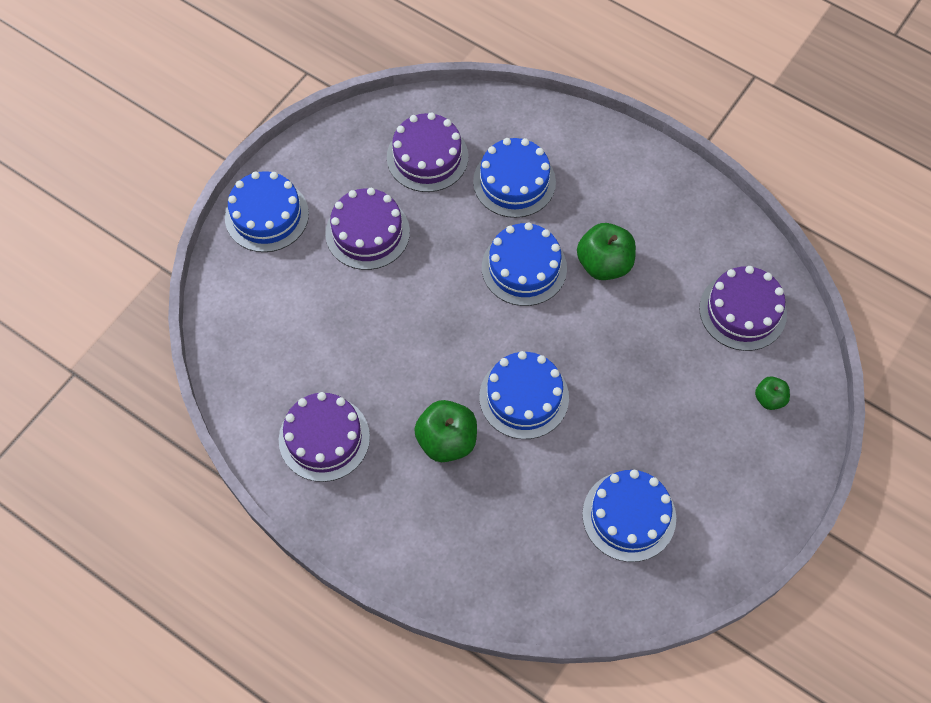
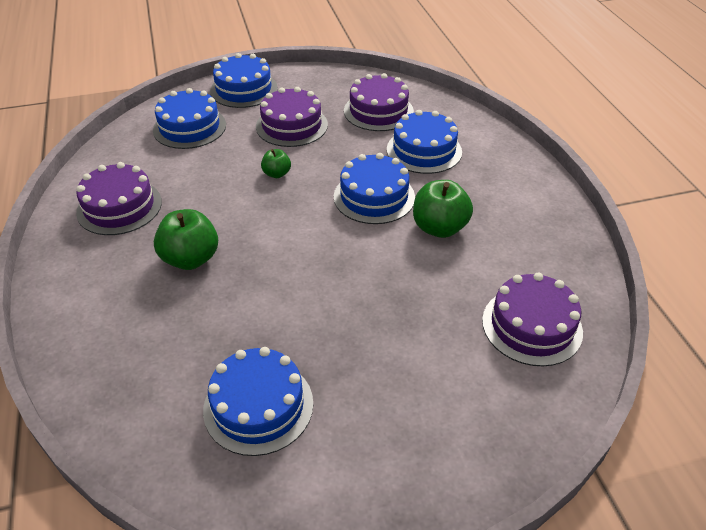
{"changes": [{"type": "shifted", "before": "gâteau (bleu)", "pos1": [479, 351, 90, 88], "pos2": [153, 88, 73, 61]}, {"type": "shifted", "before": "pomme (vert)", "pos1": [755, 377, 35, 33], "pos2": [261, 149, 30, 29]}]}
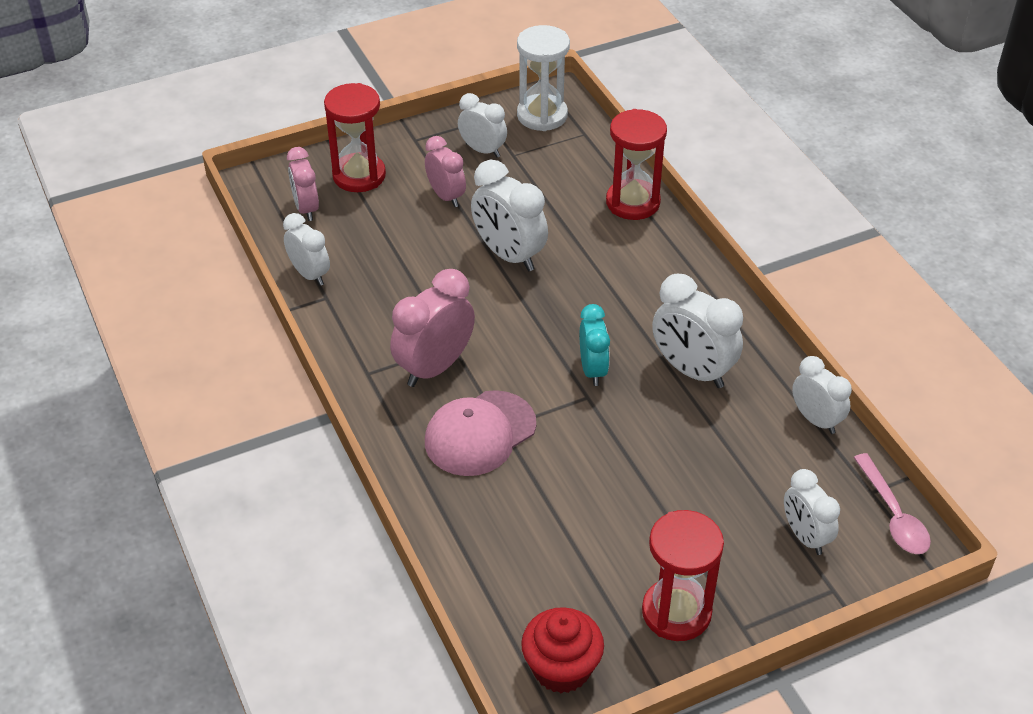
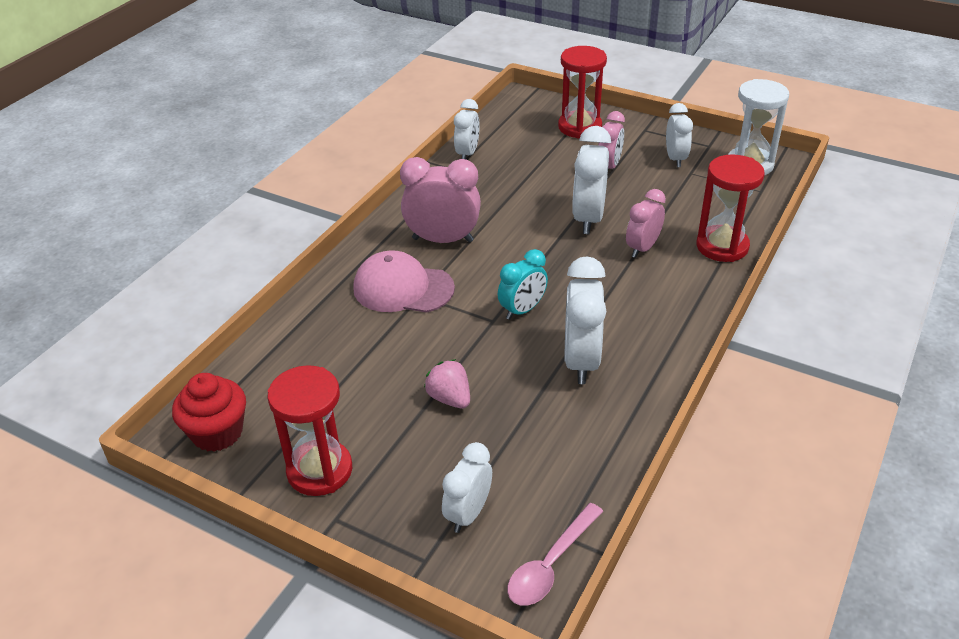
{"changes": [{"type": "shifted", "before": "réveil (rose)", "pos1": [287, 147, 32, 74], "pos2": [626, 189, 40, 69]}, {"type": "gone", "before": "réveil (blanc)", "pos1": [792, 356, 60, 78]}, {"type": "new", "after": "fraise (rose)", "pos2": [424, 359, 46, 49]}]}
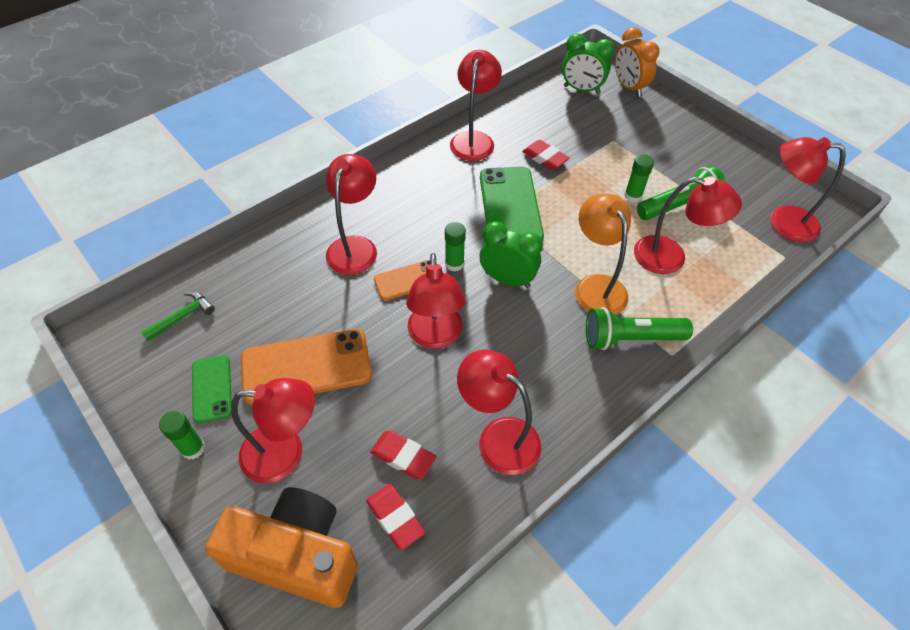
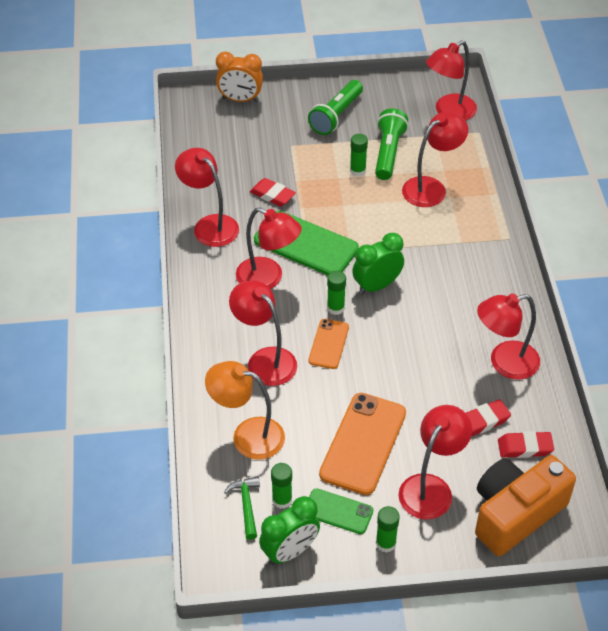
{"changes": [{"type": "shifted", "before": "réveil (vert)", "pos1": [562, 34, 52, 60], "pos2": [259, 496, 61, 69]}, {"type": "rotated", "before": "gomme (rouge)", "pos1": [522, 140, 48, 30], "pos2": [250, 178, 46, 28], "turn": 45}, {"type": "shifted", "before": "lampe (orange)", "pos1": [575, 194, 56, 121], "pos2": [205, 361, 80, 99]}, {"type": "shifted", "before": "lampe (rouge)", "pos1": [406, 253, 59, 96], "pos2": [236, 207, 65, 82]}, {"type": "shifted", "before": "lampe de poche (vert)", "pos1": [586, 307, 107, 43], "pos2": [308, 80, 55, 55]}, {"type": "new", "after": "bâton de colle (vert)", "pos2": [271, 463, 21, 46]}]}
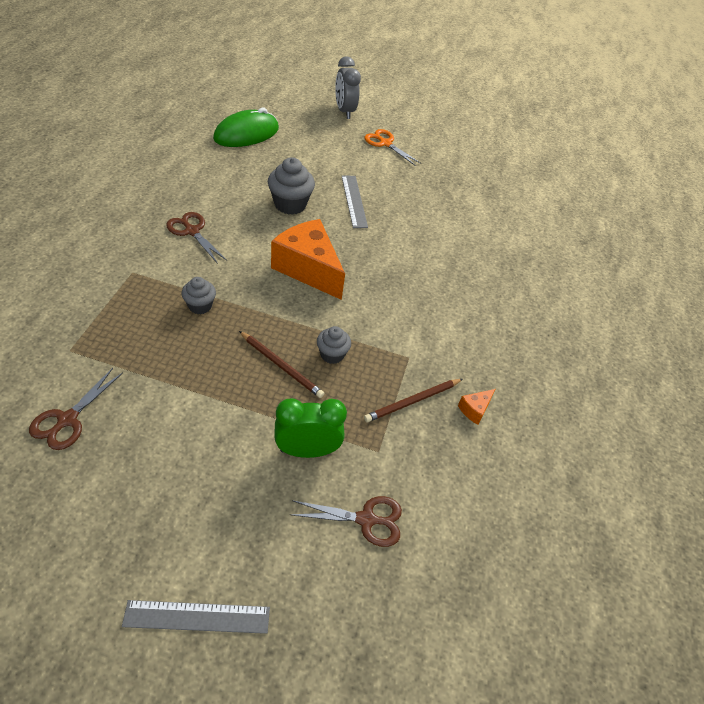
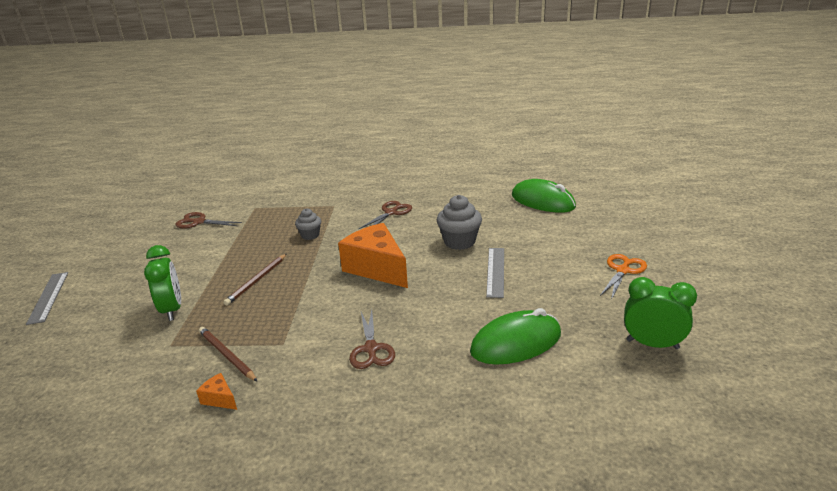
{"changes": [{"type": "gone", "before": "réveil (gris)", "pos1": [335, 56, 26, 63]}, {"type": "rotated", "before": "règle (gris)", "pos1": [342, 176, 26, 52], "pos2": [486, 248, 18, 50], "turn": -60}, {"type": "rotated", "before": "fromage (orange)", "pos1": [271, 219, 74, 81], "pos2": [338, 223, 70, 65], "turn": -75}, {"type": "gone", "before": "muffin (gris)", "pos1": [317, 326, 34, 38]}, {"type": "shifted", "before": "ciseaux (marron)", "pos1": [290, 496, 112, 51], "pos2": [349, 310, 46, 59]}, {"type": "new", "after": "réveil (vert)", "pos2": [624, 277, 73, 72]}, {"type": "new", "after": "souris (vert)", "pos2": [470, 308, 91, 56]}]}
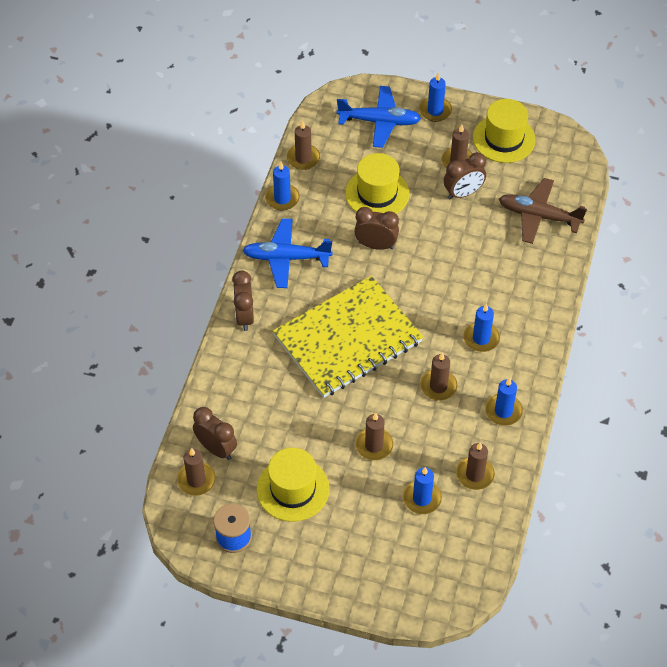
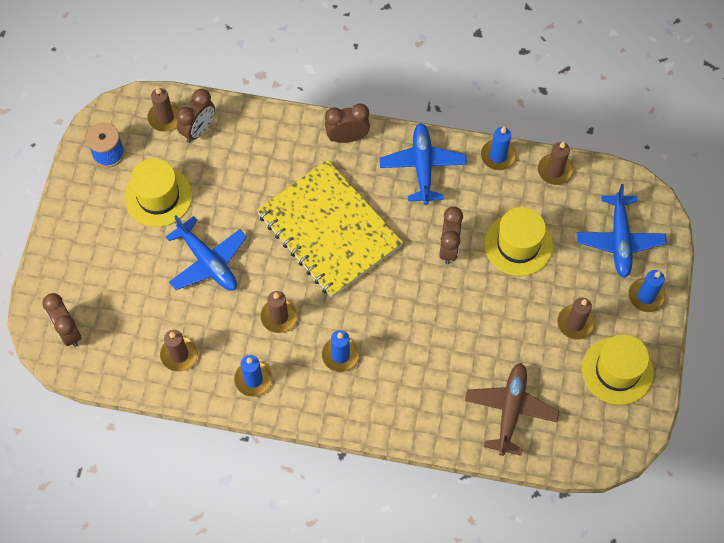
{"changes": [{"type": "shifted", "before": "réveil (marron)", "pos1": [444, 152, 42, 47], "pos2": [42, 293, 39, 54]}, {"type": "swapped", "before": "bougie (marron)", "after": "avion (bleu)", "pos1": [355, 413, 38, 47], "pos2": [166, 215, 81, 76]}, {"type": "gone", "before": "bougie (bleu)", "pos1": [403, 467, 39, 47]}]}
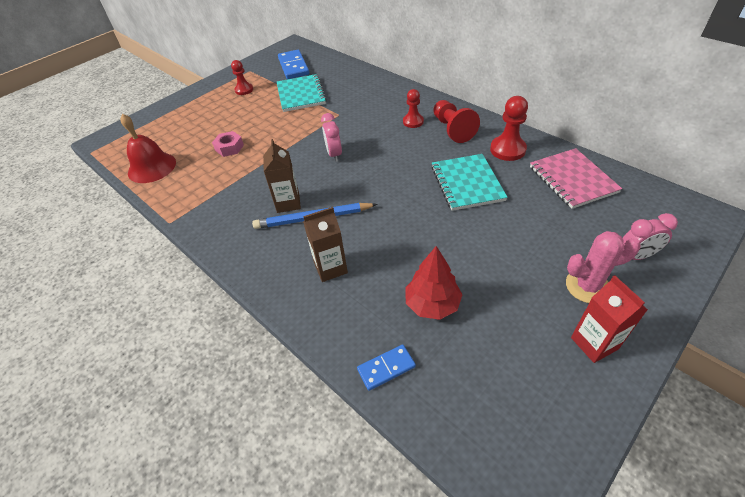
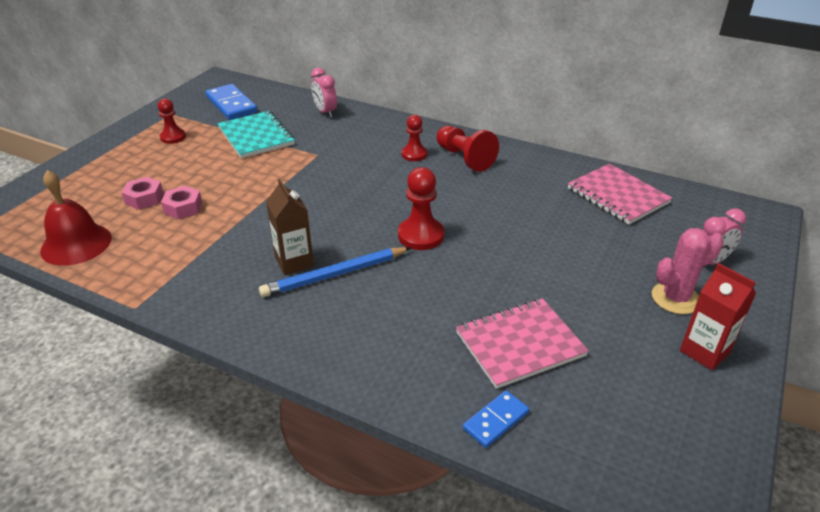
{"changes": [{"type": "shifted", "before": "pion (rouge)", "pos1": [490, 96, 38, 65], "pos2": [398, 167, 46, 83]}, {"type": "shifted", "before": "réveil (rose)", "pos1": [321, 113, 21, 49], "pos2": [311, 68, 26, 50]}, {"type": "gone", "before": "carnet (turquoise)", "pos1": [431, 154, 77, 57]}, {"type": "gone", "before": "brique de lait (marron)", "pos1": [303, 207, 45, 75]}, {"type": "swapped", "before": "arbre (rouge)", "after": "carnet (rose)", "pos1": [405, 246, 58, 74], "pos2": [456, 298, 133, 91]}, {"type": "new", "after": "écrou (rose)", "pos2": [121, 177, 42, 32]}]}
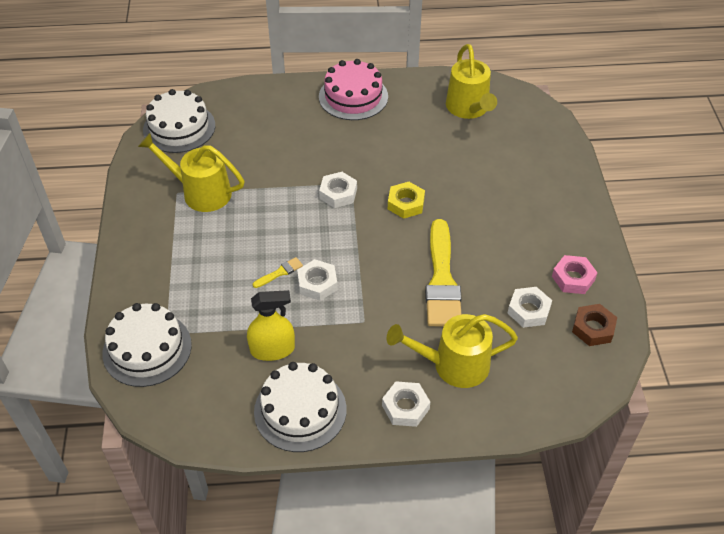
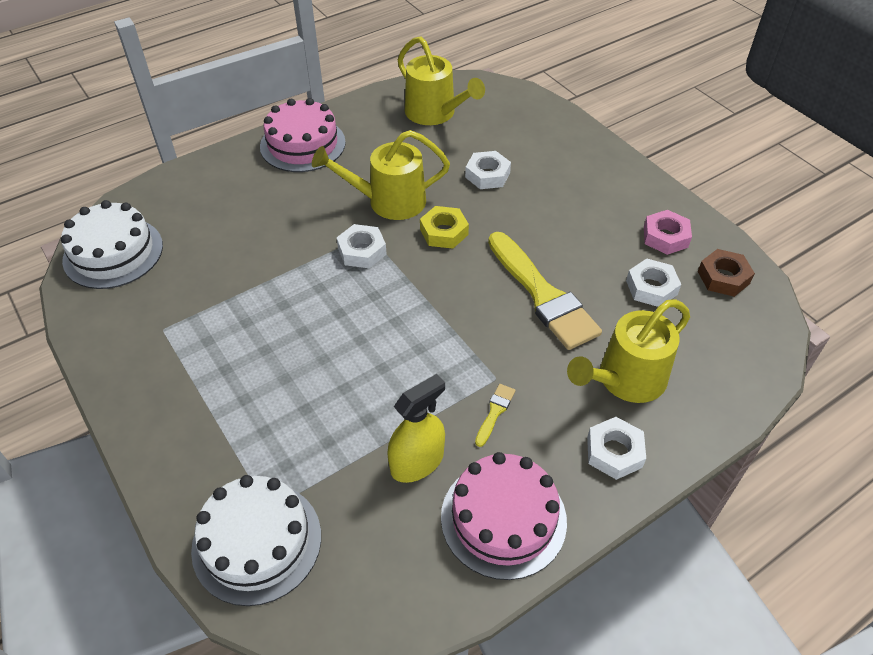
{"changes": [{"type": "shifted", "before": "arrosoir (jaune)", "pos1": [138, 133, 106, 79], "pos2": [312, 130, 138, 90]}, {"type": "shifted", "before": "pinceau (jaune)", "pos1": [253, 257, 50, 31], "pos2": [475, 384, 40, 63]}, {"type": "shifted", "before": "écrou (blanc)", "pos1": [297, 259, 40, 42], "pos2": [465, 151, 46, 38]}, {"type": "repainted", "before": "gâteau (blanc)", "after": "gâteau (rose)", "pos1": [254, 362, 93, 90], "pos2": [441, 452, 126, 128]}]}
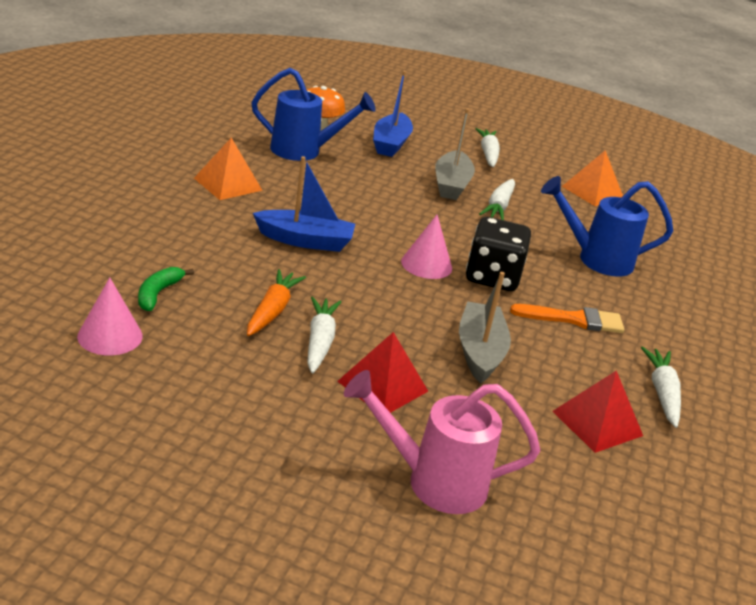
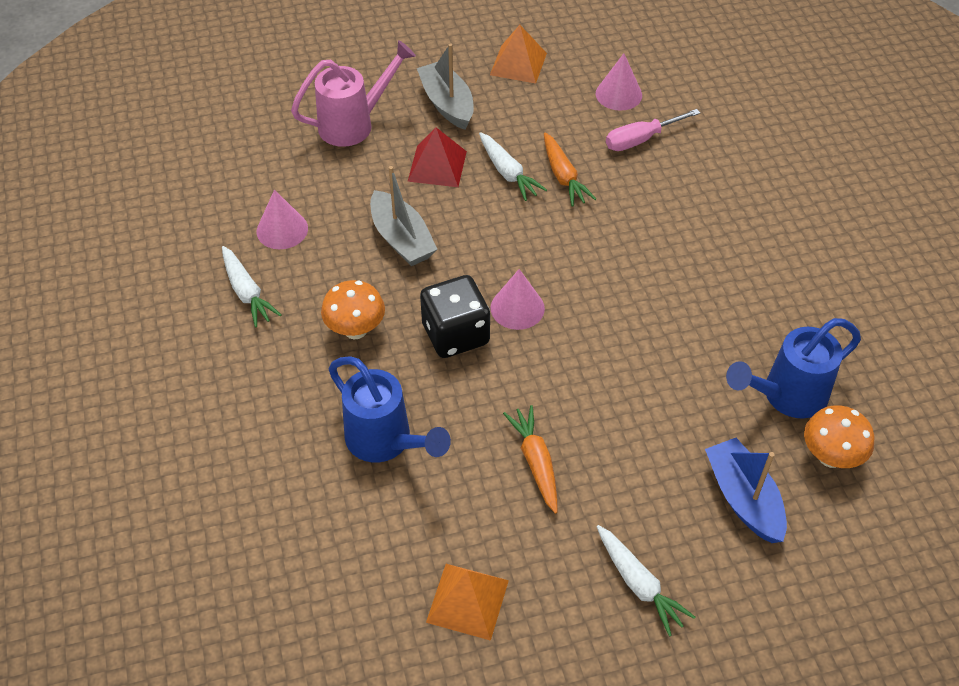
{"changes": [{"type": "shifted", "before": "bateau (gris)", "pos1": [435, 108, 40, 92], "pos2": [417, 43, 57, 87]}, {"type": "shifted", "before": "pyramide (orange)", "pos1": [194, 138, 69, 62], "pos2": [490, 25, 57, 59]}, {"type": "gone", "before": "bateau (bleu)", "pos1": [253, 156, 102, 96]}, {"type": "rotated", "before": "arrosoir (bleu)", "pos1": [541, 176, 132, 100], "pos2": [329, 356, 122, 107], "turn": 75}, {"type": "repainted", "before": "carotte (blanc)", "after": "carotte (orange)", "pos1": [479, 179, 36, 41], "pos2": [503, 405, 55, 109]}, {"type": "swapped", "before": "banane (vert)", "after": "tournevis (rose)", "pos1": [138, 267, 56, 44], "pos2": [606, 109, 94, 42]}, {"type": "swapped", "before": "pinceau (orange)", "after": "champignon (orange)", "pos1": [510, 304, 114, 29], "pos2": [321, 280, 64, 59]}, {"type": "swapped", "before": "pyramide (rouge)", "after": "cône (rose)", "pos1": [552, 371, 91, 82], "pos2": [257, 190, 51, 59]}]}
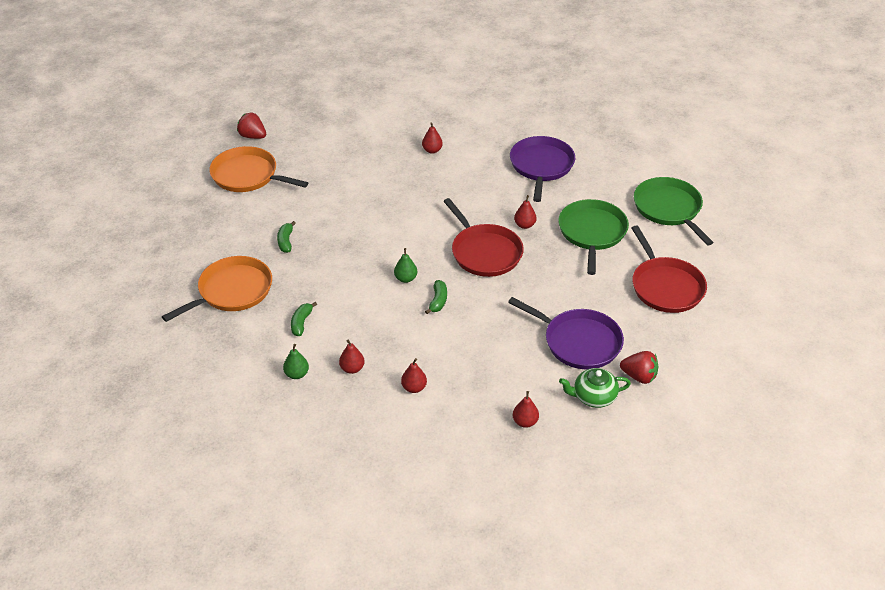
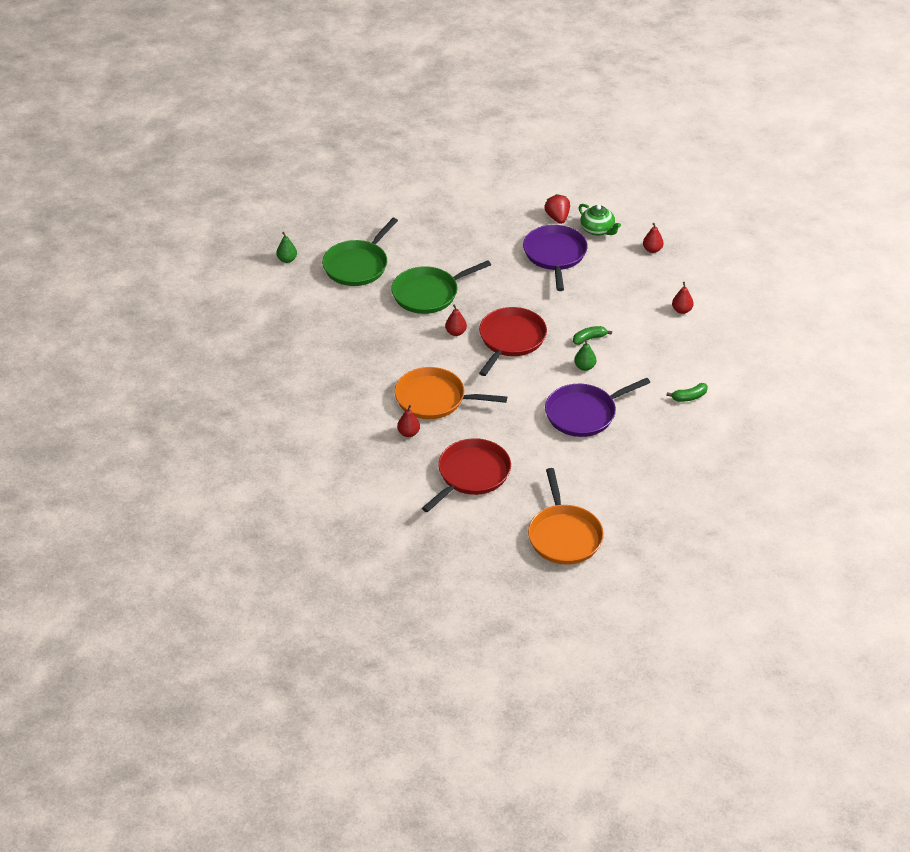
{"changes": [{"type": "gone", "before": "fraise (rouge)", "pos1": [237, 113, 29, 26]}, {"type": "shifted", "before": "poêle (violet)", "pos1": [510, 136, 65, 66], "pos2": [545, 378, 105, 59]}, {"type": "gone", "before": "banane (vert)", "pos1": [277, 221, 19, 32]}, {"type": "shifted", "before": "poêle (rouge)", "pos1": [632, 225, 75, 88], "pos2": [422, 438, 89, 74]}, {"type": "shifted", "before": "poêle (orange)", "pos1": [162, 256, 110, 66], "pos2": [394, 367, 113, 52]}, {"type": "gone", "before": "poire (rouge)", "pos1": [339, 340, 25, 34]}, {"type": "shifted", "before": "poire (vert)", "pos1": [283, 344, 26, 35], "pos2": [276, 232, 21, 31]}]}
